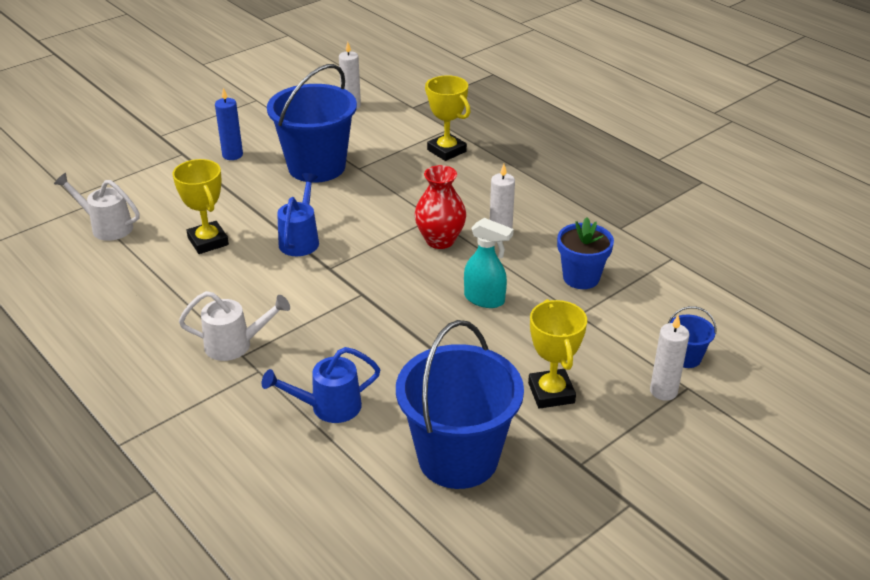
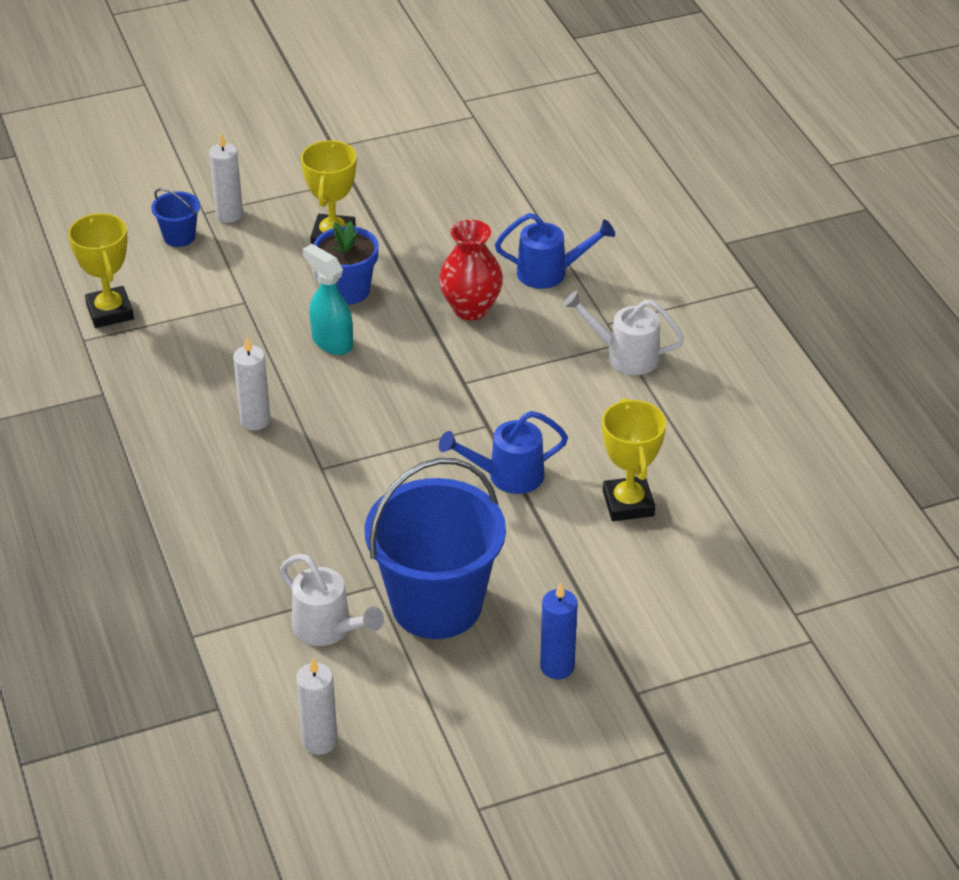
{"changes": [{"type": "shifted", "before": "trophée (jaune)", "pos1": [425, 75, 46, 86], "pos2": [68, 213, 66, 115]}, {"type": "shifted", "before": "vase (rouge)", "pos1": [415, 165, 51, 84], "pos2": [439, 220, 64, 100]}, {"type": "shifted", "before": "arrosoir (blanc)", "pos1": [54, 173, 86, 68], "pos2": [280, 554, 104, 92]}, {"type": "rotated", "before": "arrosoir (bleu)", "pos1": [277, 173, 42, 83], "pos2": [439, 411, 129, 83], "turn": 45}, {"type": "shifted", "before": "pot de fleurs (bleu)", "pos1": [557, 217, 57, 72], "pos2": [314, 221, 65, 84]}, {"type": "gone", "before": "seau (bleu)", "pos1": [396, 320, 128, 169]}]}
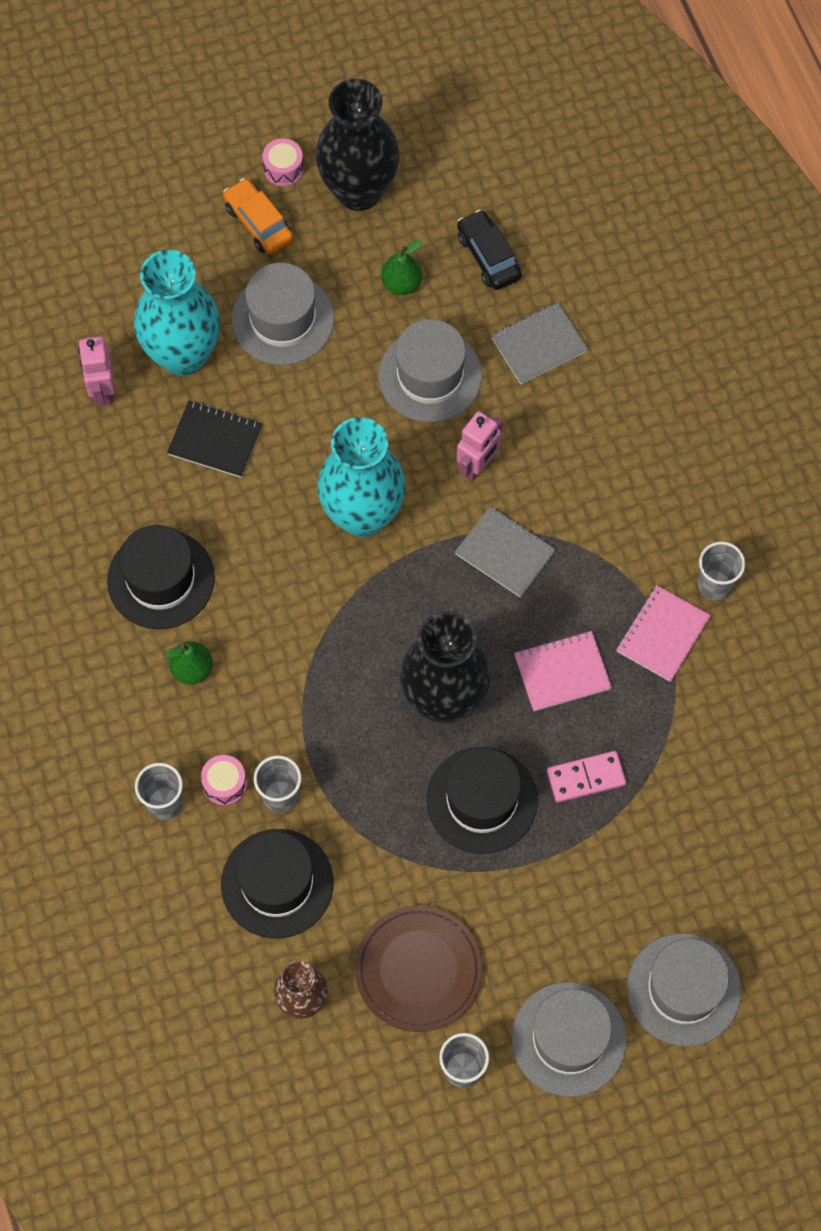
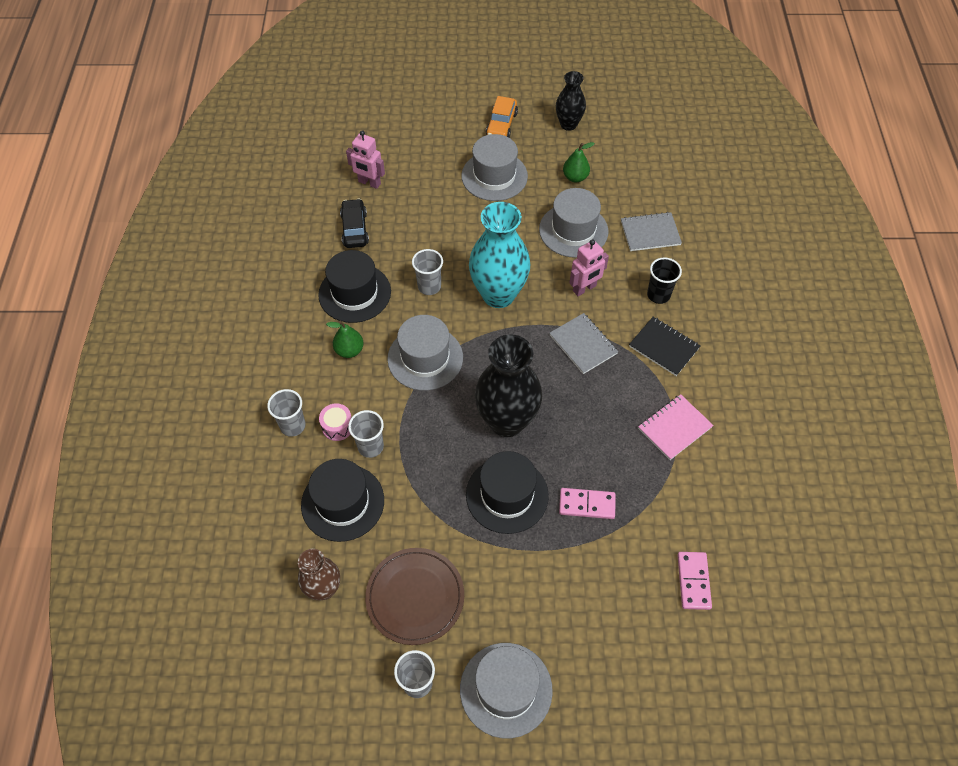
{"changes": [{"type": "scaled", "before": "vase (noir)", "pos1": [316, 79, 84, 132], "pos2": [556, 71, 30, 60], "scale": 0.57}, {"type": "gone", "before": "tambour (rose)", "pos1": [263, 138, 41, 49]}, {"type": "rotated", "before": "voiture (orange)", "pos1": [223, 178, 70, 77], "pos2": [486, 96, 32, 41], "turn": -150}, {"type": "shifted", "before": "voiture (noir)", "pos1": [457, 210, 64, 80], "pos2": [340, 199, 29, 49]}, {"type": "gone", "before": "vase (turquoise)", "pos1": [134, 250, 87, 126]}, {"type": "rotated", "before": "robot (rose)", "pos1": [78, 336, 37, 71], "pos2": [346, 130, 39, 59], "turn": -75}, {"type": "shifted", "before": "carnet (noir)", "pos1": [167, 401, 95, 77], "pos2": [629, 317, 72, 59]}, {"type": "shifted", "before": "gobelet (gris)", "pos1": [698, 541, 47, 60], "pos2": [412, 249, 31, 46]}, {"type": "gone", "before": "carnet (rose)", "pos1": [514, 631, 98, 80]}, {"type": "shifted", "before": "chapeau (gris)", "pos1": [627, 933, 114, 113], "pos2": [387, 315, 76, 76]}, {"type": "new", "after": "gobelet (noir)", "pos2": [647, 257, 35, 47]}, {"type": "new", "after": "domino (rose)", "pos2": [677, 552, 35, 58]}]}
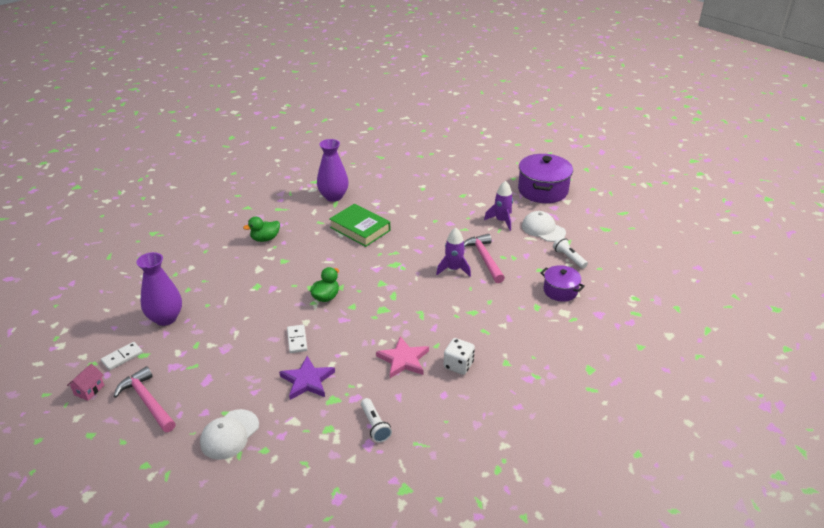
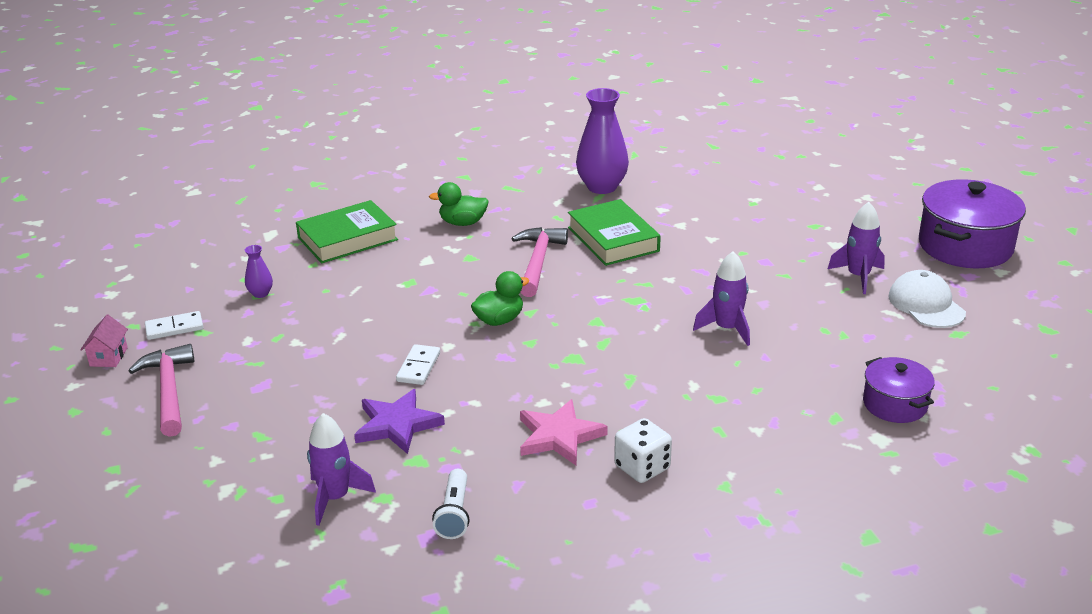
{"changes": [{"type": "shifted", "before": "marteau (rose)", "pos1": [464, 234, 41, 49], "pos2": [511, 227, 57, 70]}, {"type": "gone", "before": "lampe de poche (blanc)", "pos1": [553, 237, 35, 32]}, {"type": "scaled", "before": "vase (violet)", "pos1": [136, 252, 46, 74], "pos2": [245, 245, 28, 53], "scale": 0.46}, {"type": "rotated", "before": "maison (rose)", "pos1": [67, 364, 37, 37], "pos2": [80, 315, 48, 52], "turn": -45}, {"type": "gone", "before": "casquette (blanc)", "pos1": [200, 409, 59, 51]}, {"type": "new", "after": "livre (vert)", "pos2": [296, 200, 102, 63]}, {"type": "new", "after": "fusée (violet)", "pos2": [307, 413, 69, 113]}]}
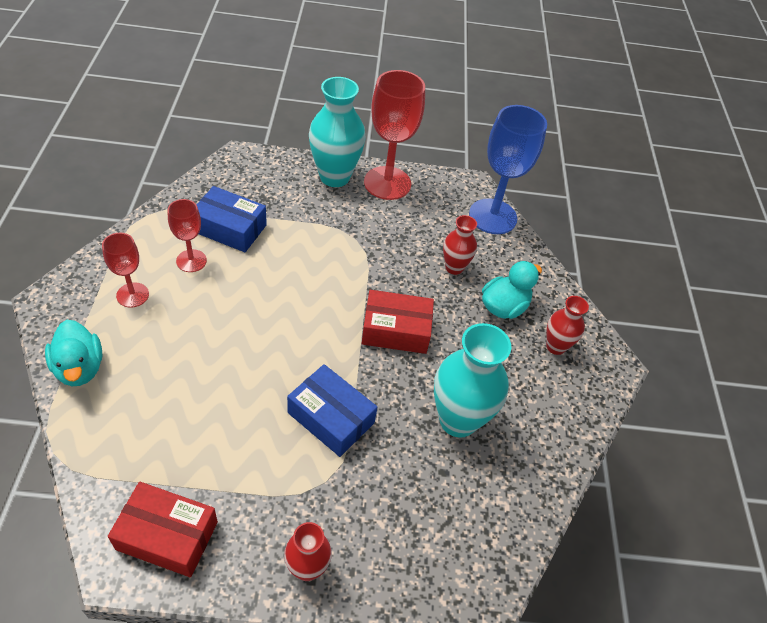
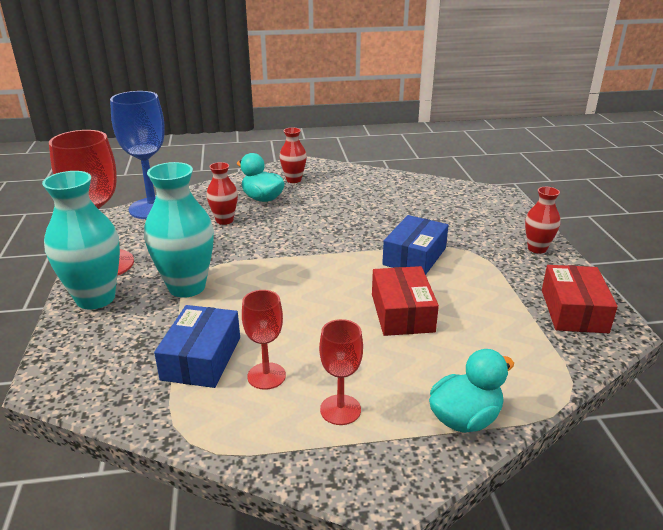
{"changes": [{"type": "shifted", "before": "boîte (rouge)", "pos1": [362, 290, 72, 64], "pos2": [372, 266, 67, 70]}, {"type": "shifted", "before": "vase (turquoise)", "pos1": [434, 323, 77, 115], "pos2": [144, 162, 70, 136]}]}
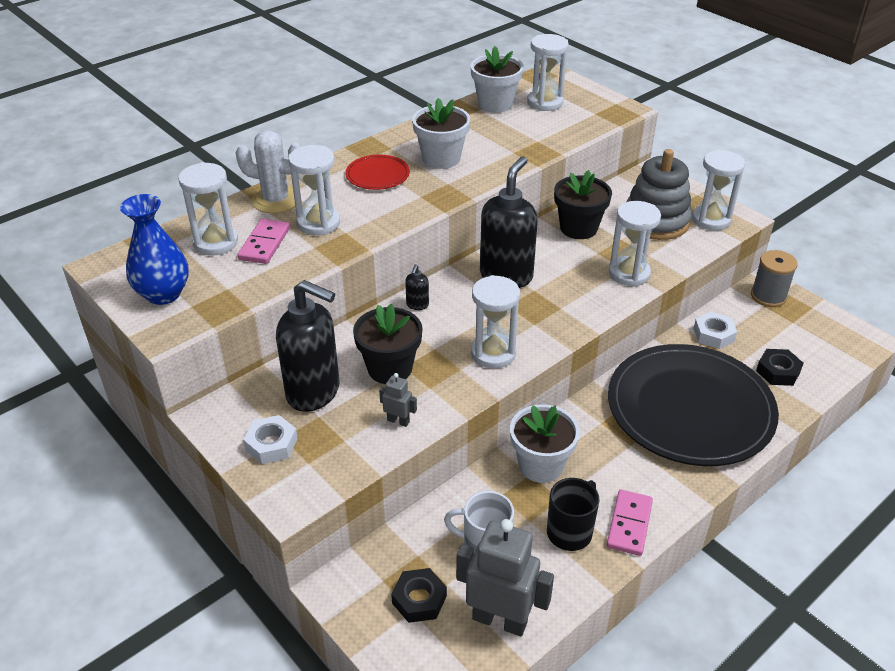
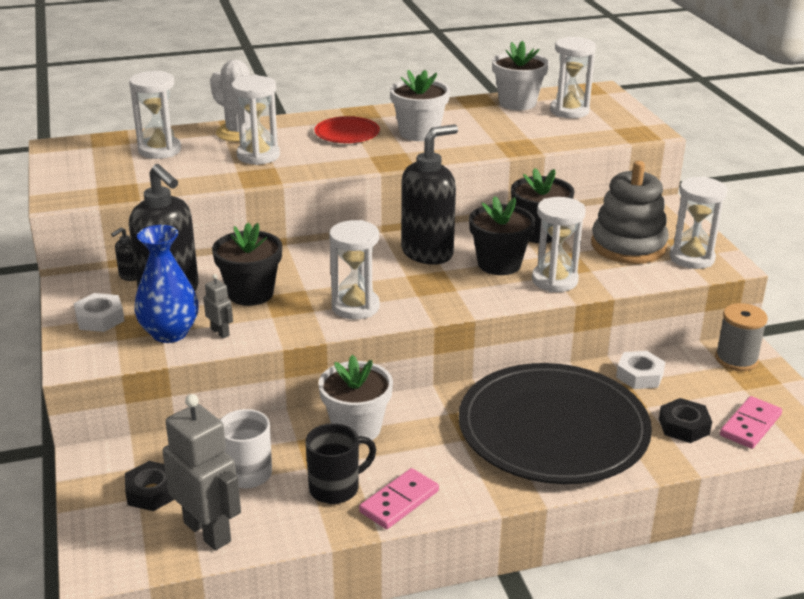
{"changes": [{"type": "shifted", "before": "vase (bleu)", "pos1": [120, 194, 69, 111], "pos2": [134, 225, 65, 118]}, {"type": "shifted", "before": "domino (rose)", "pos1": [237, 219, 53, 45], "pos2": [720, 396, 62, 53]}, {"type": "shifted", "before": "distributeur de savon (noir)", "pos1": [405, 264, 24, 46], "pos2": [111, 227, 25, 54]}, {"type": "new", "after": "pot de fleurs (noir)", "pos2": [469, 196, 67, 79]}]}
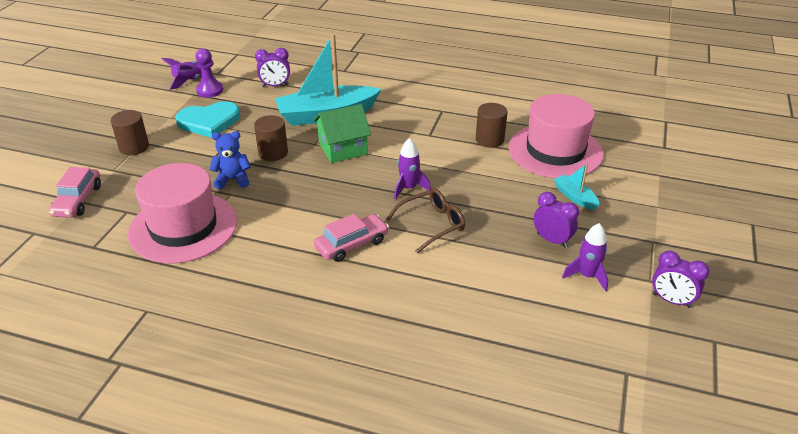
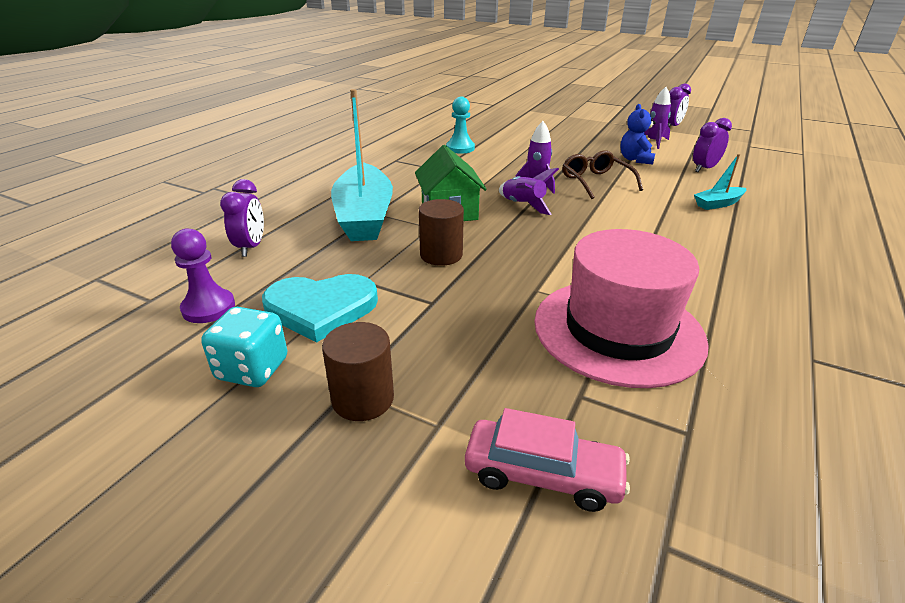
{"changes": [{"type": "shifted", "before": "fusée (violet)", "pos1": [162, 58, 51, 32], "pos2": [499, 168, 60, 47]}, {"type": "gone", "before": "chapeau (rose)", "pos1": [509, 94, 95, 84]}, {"type": "rotated", "before": "cœur (turquoise)", "pos1": [175, 101, 65, 37], "pos2": [262, 274, 116, 68], "turn": 90}, {"type": "swapped", "before": "cylindre (marron)", "after": "pion (turquoise)", "pos1": [476, 103, 32, 45], "pos2": [446, 97, 29, 57]}, {"type": "shifted", "before": "ours en peluche (bleu)", "pos1": [209, 131, 42, 58], "pos2": [620, 104, 36, 60]}, {"type": "shifted", "before": "bateau (turquoise)", "pos1": [554, 163, 45, 47], "pos2": [694, 154, 52, 56]}, {"type": "shifted", "before": "réveil (violet)", "pos1": [534, 192, 45, 56], "pos2": [693, 118, 39, 54]}, {"type": "gone", "before": "voiture (rose)", "pos1": [314, 214, 75, 48]}, {"type": "new", "after": "dé (turquoise)", "pos2": [201, 307, 87, 80]}]}
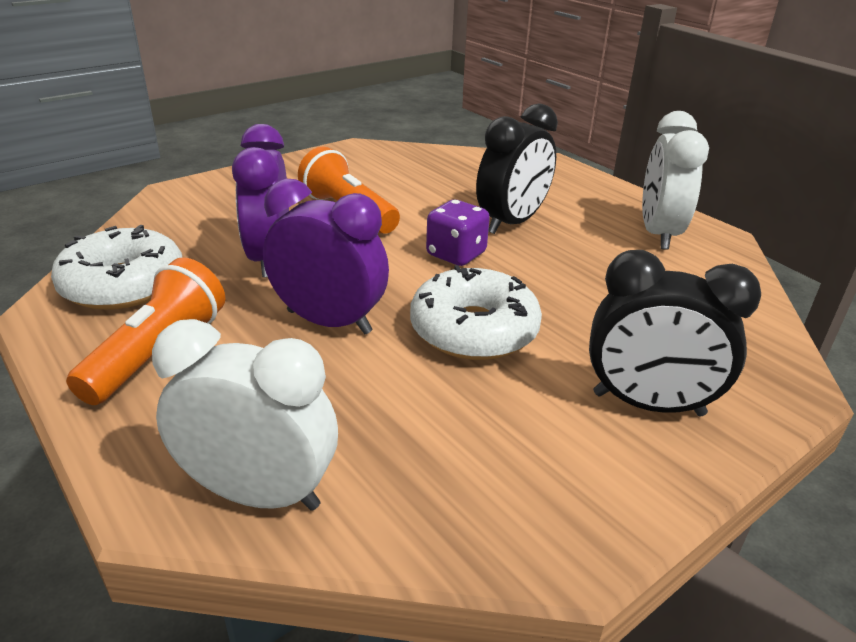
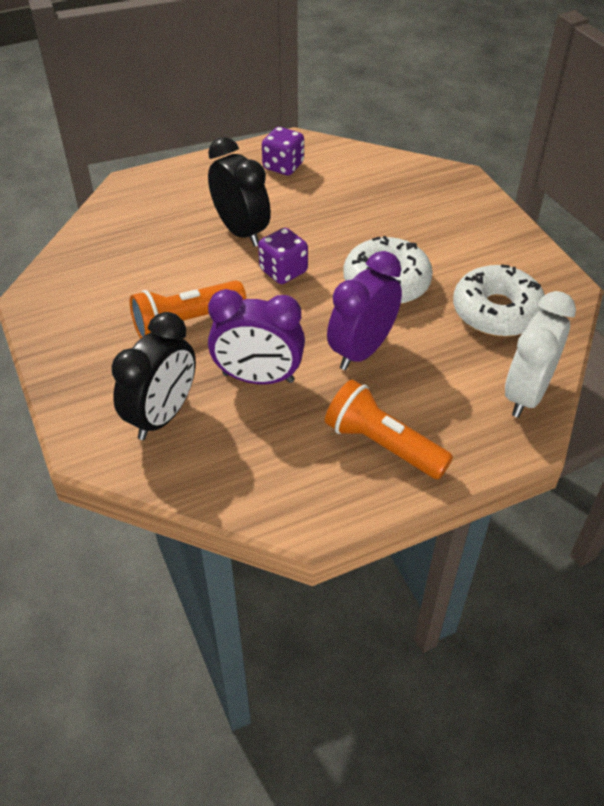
{"changes": [{"type": "swapped", "before": "réveil (blanc)", "after": "dé (violet)", "pos1": [642, 111, 67, 139], "pos2": [262, 127, 42, 48]}, {"type": "shifted", "before": "beignet (blanc)", "pos1": [51, 225, 132, 85], "pos2": [453, 265, 92, 72]}, {"type": "shifted", "before": "réveil (noir)", "pos1": [589, 250, 172, 166], "pos2": [111, 312, 85, 128]}]}
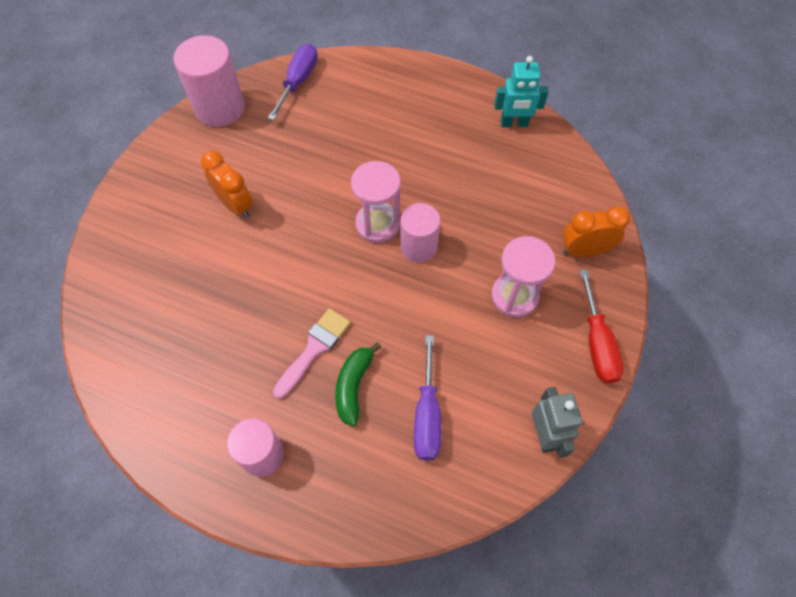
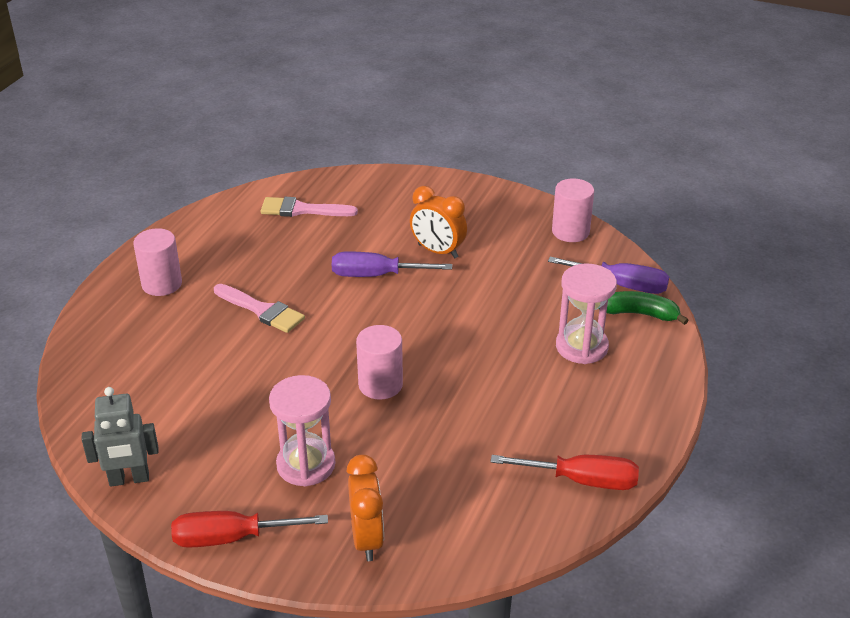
{"changes": [{"type": "scaled", "before": "cylindre (rose)", "pos1": [173, 35, 72, 92], "pos2": [552, 179, 42, 63], "scale": 0.66}, {"type": "swapped", "before": "robot (turquoise)", "after": "tournevis (rouge)", "pos1": [494, 56, 55, 71], "pos2": [491, 455, 148, 35]}, {"type": "rotated", "before": "réveil (orange)", "pos1": [201, 151, 52, 68], "pos2": [410, 186, 57, 72], "turn": 75}, {"type": "shifted", "before": "sablier (rose)", "pos1": [351, 161, 50, 82], "pos2": [556, 263, 61, 101]}, {"type": "shifted", "before": "tournevis (violet)", "pos1": [414, 335, 27, 125], "pos2": [332, 251, 120, 26]}, {"type": "shifted", "before": "banane (vert)", "pos1": [335, 342, 46, 85], "pos2": [599, 291, 90, 34]}, {"type": "new", "after": "pinceau (rose)", "pos2": [261, 197, 97, 20]}]}
